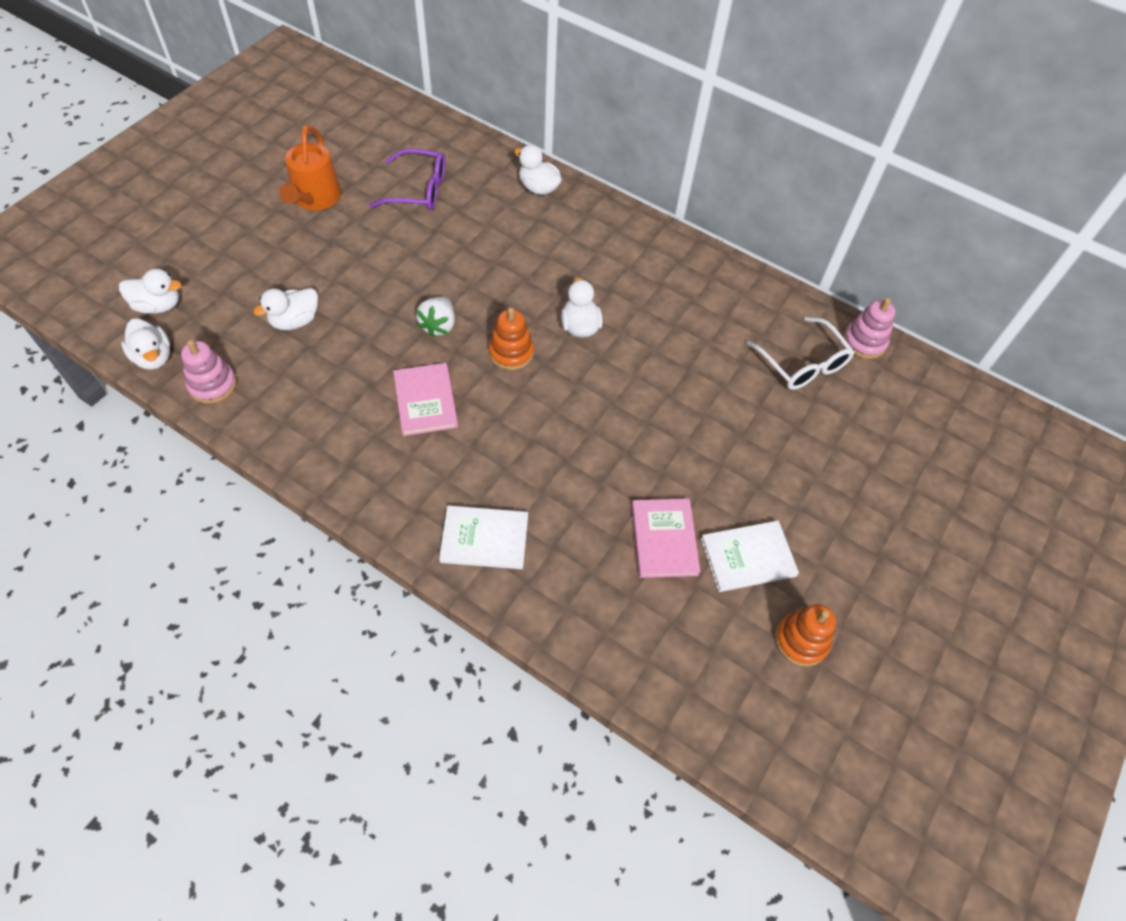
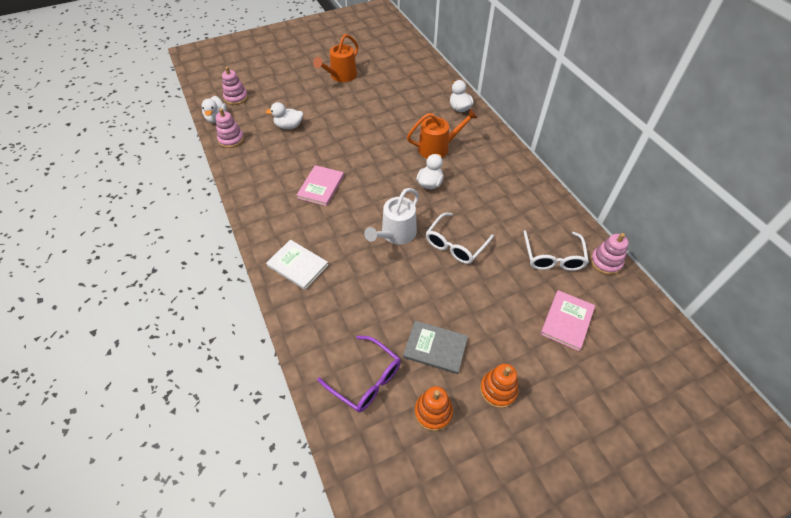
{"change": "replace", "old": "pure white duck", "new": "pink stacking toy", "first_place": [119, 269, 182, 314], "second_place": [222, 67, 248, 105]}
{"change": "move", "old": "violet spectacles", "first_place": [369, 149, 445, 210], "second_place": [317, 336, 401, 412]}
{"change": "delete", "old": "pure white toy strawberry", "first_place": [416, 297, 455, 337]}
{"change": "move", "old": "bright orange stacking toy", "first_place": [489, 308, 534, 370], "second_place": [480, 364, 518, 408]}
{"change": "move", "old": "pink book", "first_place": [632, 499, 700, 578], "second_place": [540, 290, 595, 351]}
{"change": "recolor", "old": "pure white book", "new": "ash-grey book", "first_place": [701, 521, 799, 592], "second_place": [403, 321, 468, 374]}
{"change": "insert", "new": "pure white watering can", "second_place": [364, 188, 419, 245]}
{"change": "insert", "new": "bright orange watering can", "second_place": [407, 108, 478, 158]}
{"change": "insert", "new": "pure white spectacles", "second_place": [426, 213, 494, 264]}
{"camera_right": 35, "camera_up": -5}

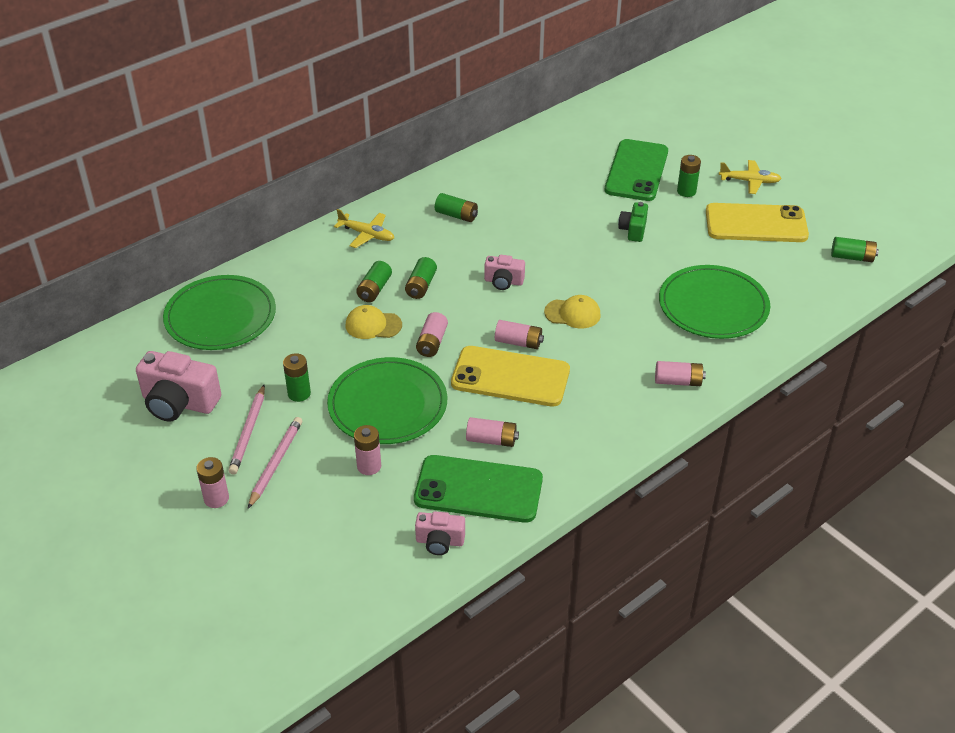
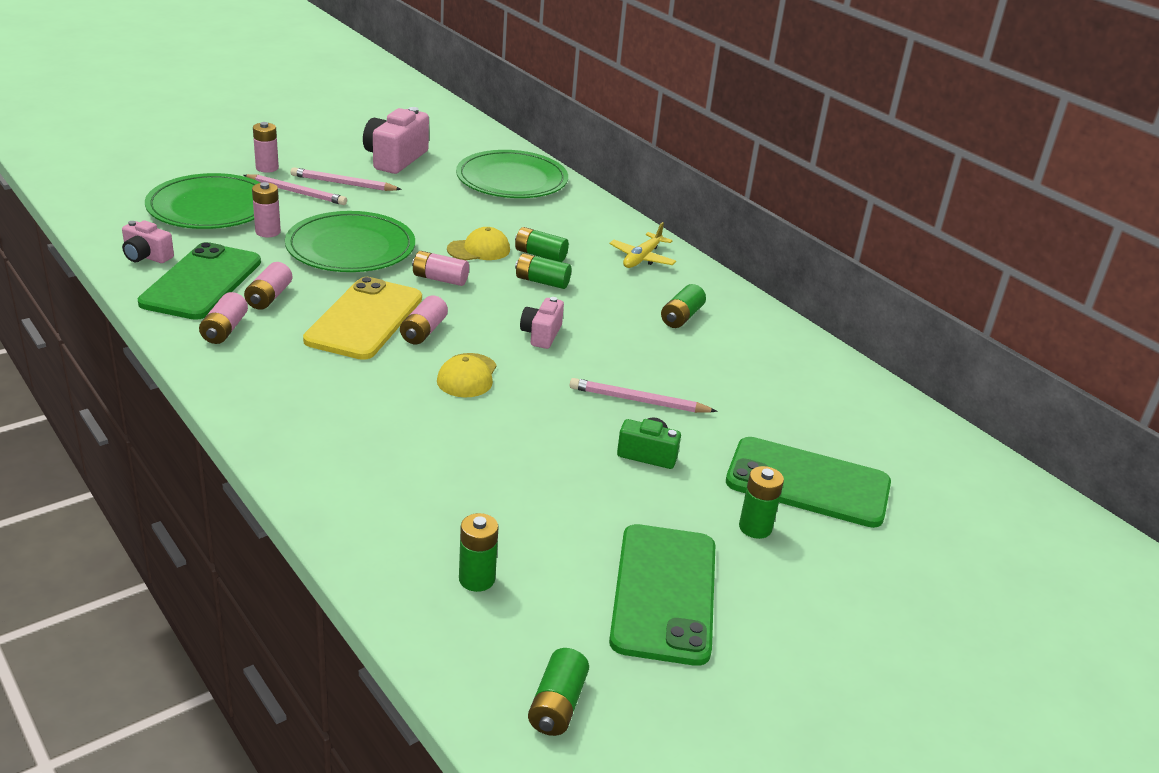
{"change": "move", "old": "leaf-green AA battery", "first_place": [283, 353, 311, 402], "second_place": [459, 513, 499, 592]}
{"change": "rotate", "old": "bright yellow baseball cap", "first_place": [345, 305, 402, 339], "second_place": [447, 227, 510, 260], "degrees": 60}
{"change": "rotate", "old": "pink compact camera", "first_place": [415, 512, 465, 555], "second_place": [122, 220, 174, 263], "degrees": -75}
{"change": "move", "old": "pink AA battery", "first_place": [655, 361, 706, 386], "second_place": [199, 292, 248, 344]}
{"change": "move", "old": "leaf-green dinner plate", "first_place": [659, 265, 770, 339], "second_place": [145, 173, 261, 229]}
{"change": "recolor", "old": "bright yellow smartphone", "new": "leaf-green smartphone", "first_place": [706, 203, 809, 242], "second_place": [609, 524, 715, 666]}
{"change": "delete", "old": "bright yellow aeroplane", "first_place": [719, 160, 782, 194]}
{"change": "insert", "new": "pink lead pencil", "second_place": [570, 378, 717, 413]}
{"camera_right": 90, "camera_up": -10}

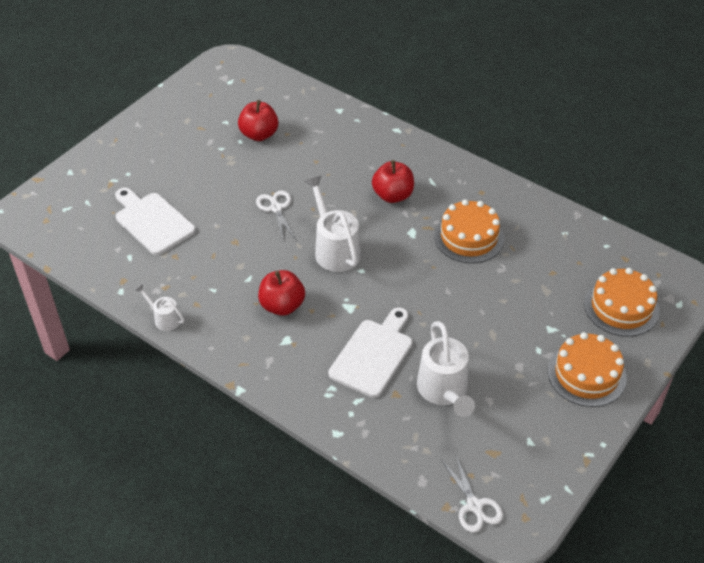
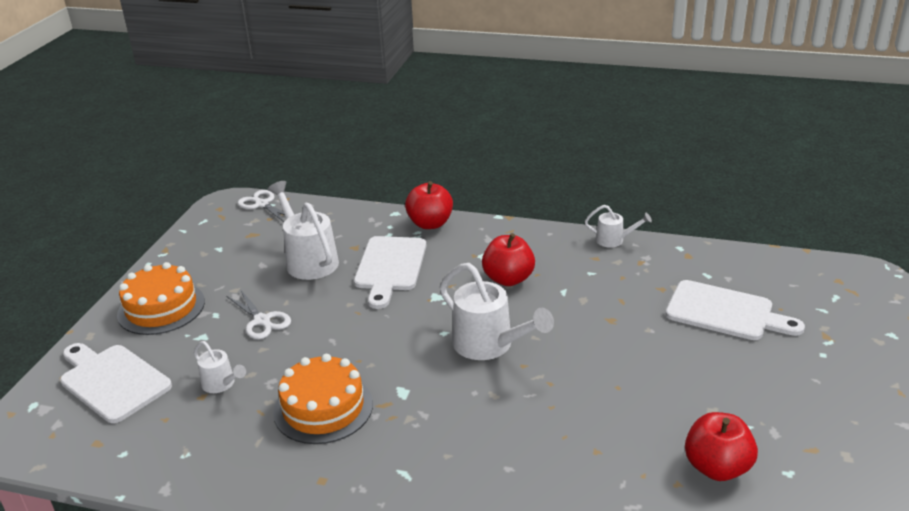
{"change": "move", "old": "pure white scissors", "first_place": [256, 190, 295, 240], "second_place": [226, 289, 291, 339]}
{"change": "move", "old": "crimson apple", "first_place": [372, 160, 414, 203], "second_place": [405, 181, 453, 229]}
{"change": "replace", "old": "bright orange cake", "new": "pure white chopping board", "first_place": [584, 268, 659, 337], "second_place": [60, 343, 172, 423]}
{"change": "insert", "new": "pure white watering can", "second_place": [194, 341, 246, 393]}
{"camera_right": 160, "camera_up": -15}

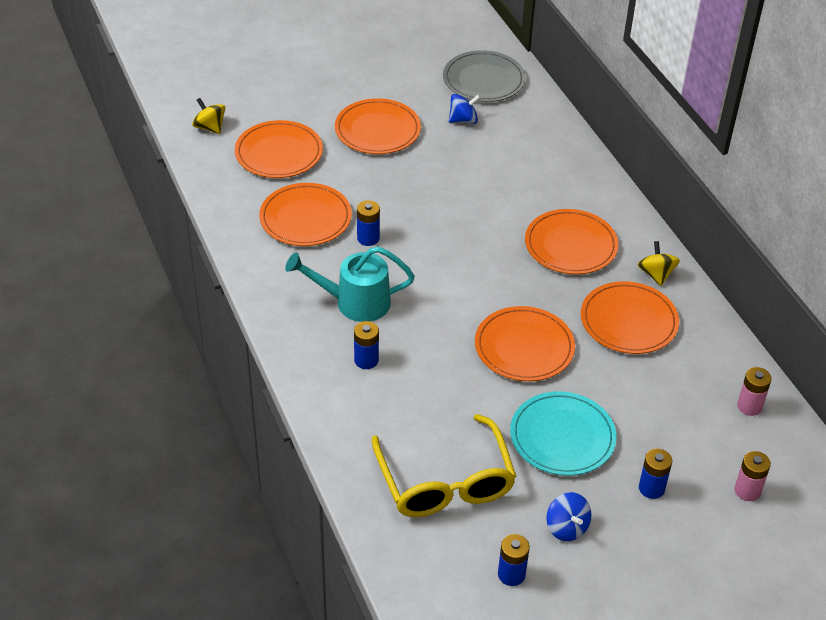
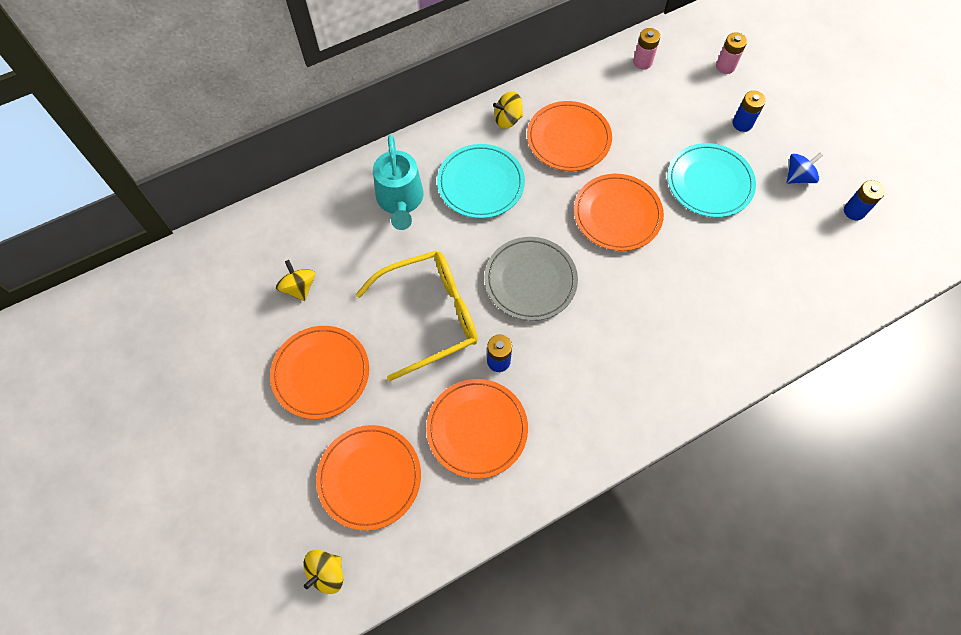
{"change": "move", "old": "teal watering can", "first_place": [285, 246, 415, 322], "second_place": [373, 135, 423, 230]}
{"change": "delete", "old": "cobalt AA battery", "first_place": [354, 321, 379, 369]}
{"change": "move", "old": "bright yellow spectacles", "first_place": [372, 414, 516, 517], "second_place": [355, 251, 478, 381]}
{"change": "move", "old": "ash-grey dinner plate", "first_place": [443, 50, 526, 102], "second_place": [485, 237, 578, 321]}
{"change": "recolor", "old": "cobalt toy top", "new": "bright yellow toy top", "first_place": [449, 94, 480, 124], "second_place": [276, 260, 315, 301]}
{"change": "recolor", "old": "bright orange dinner plate", "new": "teal dinner plate", "first_place": [525, 209, 619, 275], "second_place": [437, 144, 525, 218]}
{"camera_right": -95, "camera_up": 20}

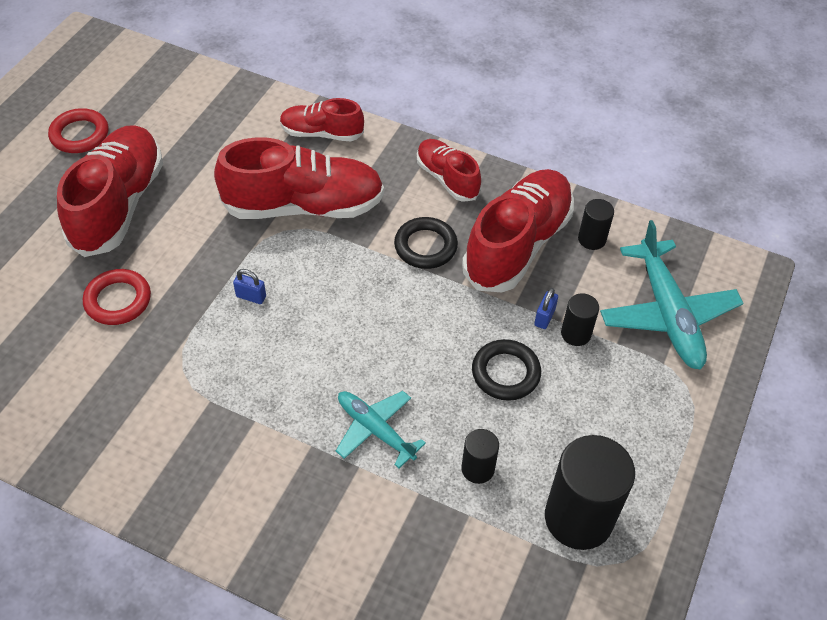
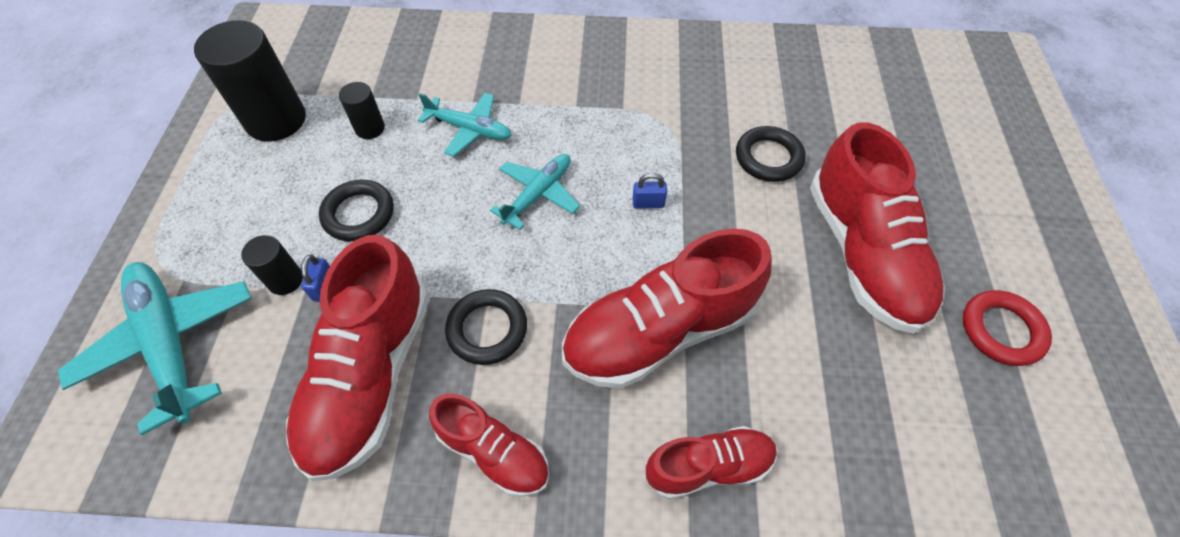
{"change": "recolor", "old": "crimson torus", "new": "black torus", "first_place": [83, 269, 151, 325], "second_place": [736, 126, 805, 182]}
{"change": "delete", "old": "black solid cylinder", "first_place": [578, 199, 614, 250]}
{"change": "insert", "new": "teal aeroplane", "second_place": [490, 154, 580, 230]}
{"camera_right": 160, "camera_up": 5}

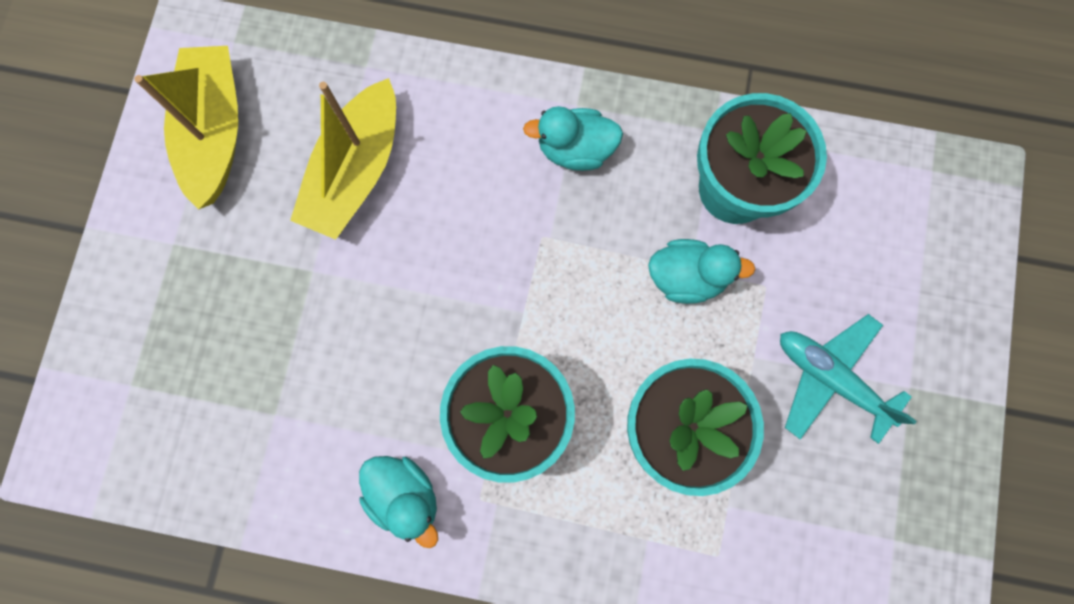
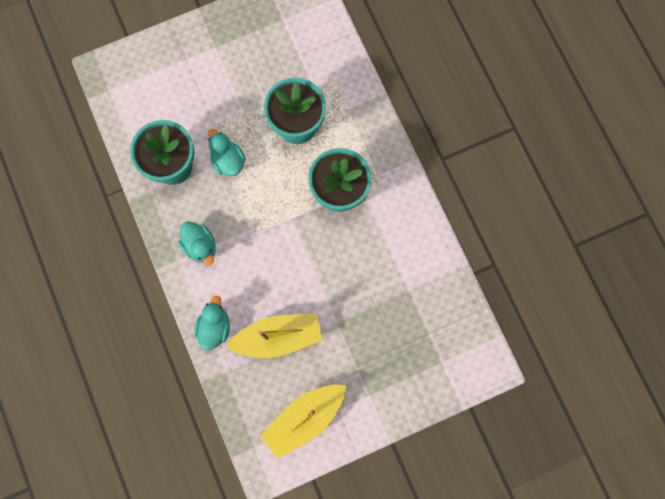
{"change": "move", "old": "teal duck", "first_place": [359, 456, 438, 548], "second_place": [194, 296, 230, 350]}
{"change": "delete", "old": "teal aeroplane", "first_place": [780, 314, 917, 444]}
{"camera_right": -125, "camera_up": 0}

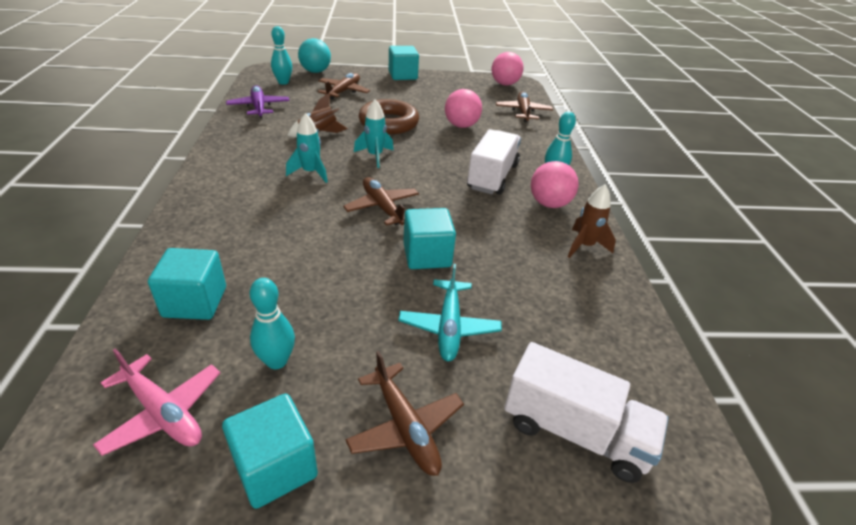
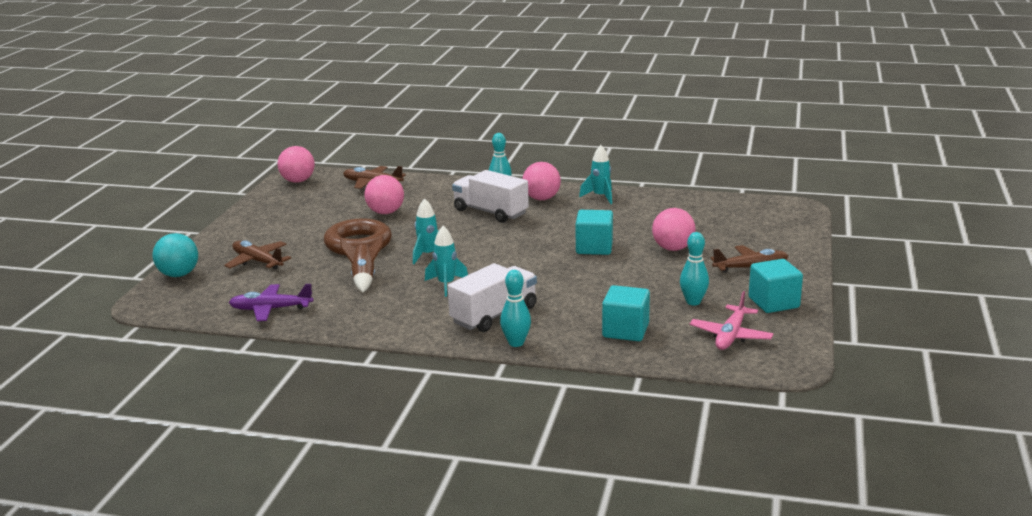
{"change": "rotate", "old": "pink aeroplane", "first_place": [93, 348, 220, 456], "second_place": [690, 291, 773, 350], "degrees": 150}
{"change": "move", "old": "teal skittle", "first_place": [271, 26, 292, 85], "second_place": [500, 270, 531, 347]}
{"change": "delete", "old": "dark brown aeroplane", "first_place": [343, 177, 419, 226]}
{"change": "delete", "old": "teal block", "first_place": [389, 46, 419, 80]}
{"change": "replace", "old": "teal aeroplane", "new": "pink sphere", "first_place": [398, 264, 502, 361], "second_place": [652, 208, 696, 251]}
{"change": "move", "old": "pure white toy truck", "first_place": [504, 342, 669, 483], "second_place": [448, 263, 537, 332]}
{"change": "recolor", "old": "dark brown spaceship", "new": "teal spaceship", "first_place": [568, 184, 616, 258], "second_place": [579, 145, 612, 204]}
{"camera_right": -70, "camera_up": -15}

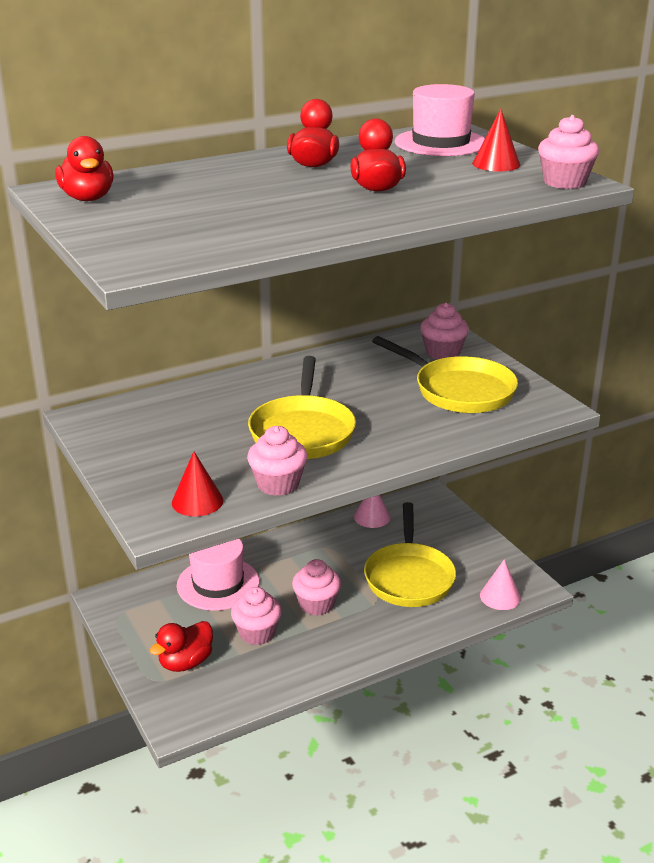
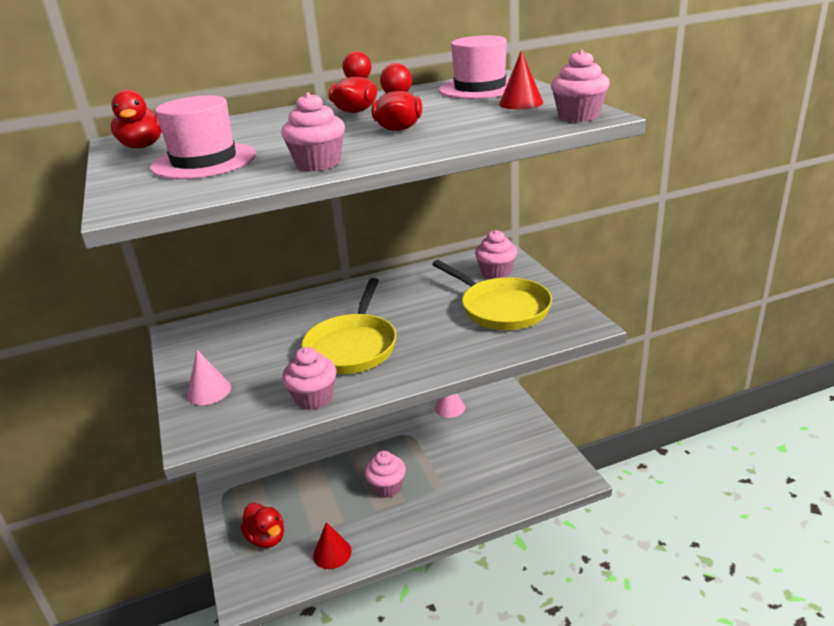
{"change": "rotate", "old": "crimson duck", "first_place": [150, 621, 213, 672], "second_place": [240, 503, 284, 548], "degrees": -90}
{"change": "move", "old": "crimson cone", "first_place": [172, 451, 223, 517], "second_place": [313, 522, 352, 569]}
{"change": "move", "old": "pink hat", "first_place": [177, 539, 259, 611], "second_place": [151, 95, 256, 179]}
{"change": "move", "old": "pink cupcake", "first_place": [231, 587, 282, 645], "second_place": [281, 92, 345, 172]}
{"change": "delete", "old": "bright yellow pan", "first_place": [364, 502, 456, 607]}
{"change": "move", "old": "pink cone", "first_place": [480, 559, 521, 610], "second_place": [187, 350, 231, 405]}
{"camera_right": 10, "camera_up": 0}

